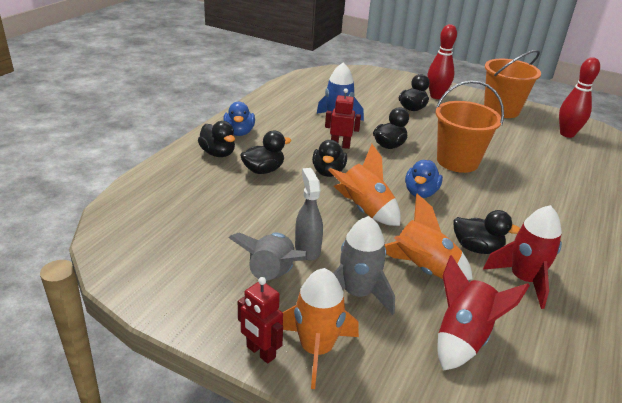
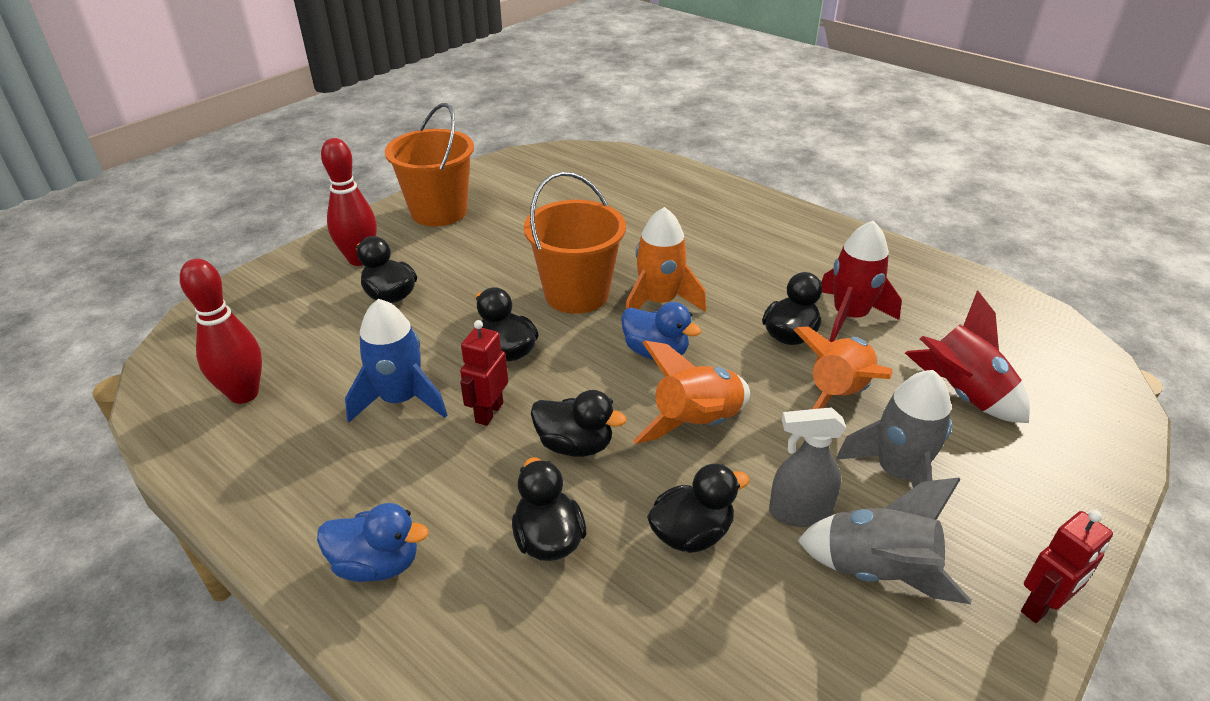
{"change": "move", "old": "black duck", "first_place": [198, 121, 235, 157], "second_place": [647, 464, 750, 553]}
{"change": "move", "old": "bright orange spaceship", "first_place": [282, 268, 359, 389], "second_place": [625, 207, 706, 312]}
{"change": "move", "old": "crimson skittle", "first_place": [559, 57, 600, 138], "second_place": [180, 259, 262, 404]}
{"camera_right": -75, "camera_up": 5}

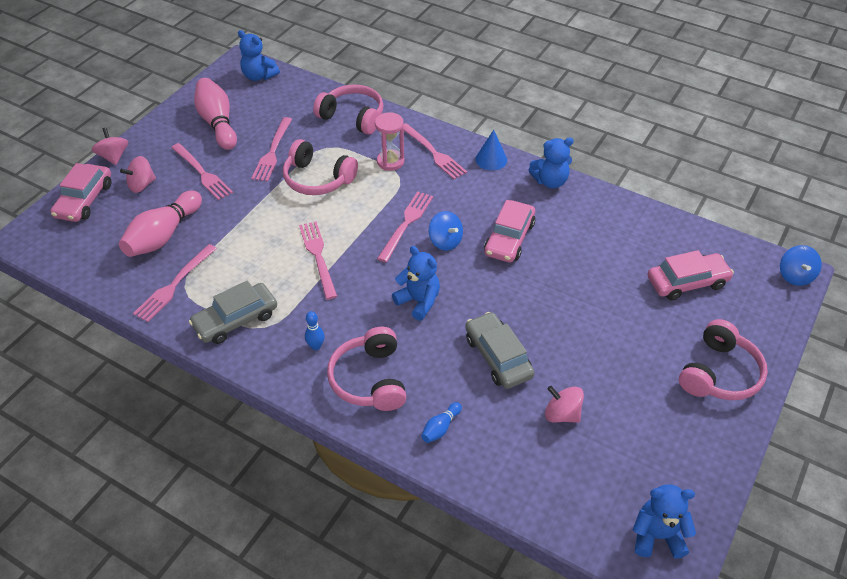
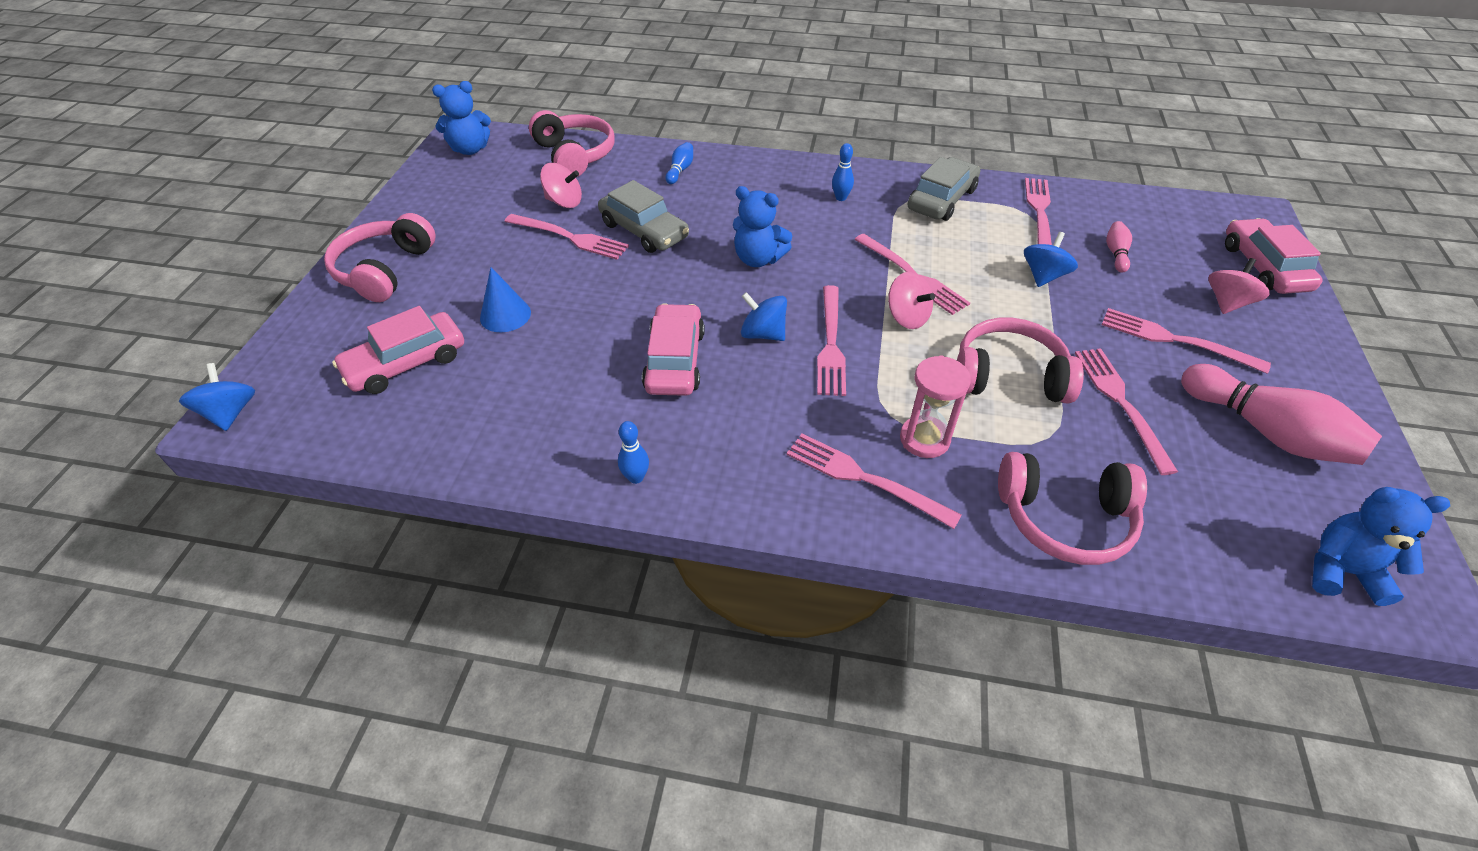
{"change": "move", "old": "pink toy top", "first_place": [92, 128, 128, 165], "second_place": [888, 272, 935, 329]}
{"change": "resize", "old": "pink skittle", "first_place": [119, 191, 202, 257], "second_place": [1106, 221, 1132, 273], "factor": 0.46}
{"change": "move", "old": "pink headphones", "first_place": [327, 327, 407, 411], "second_place": [529, 110, 614, 177]}
{"change": "move", "old": "cobalt cone", "first_place": [475, 130, 507, 170], "second_place": [480, 267, 531, 332]}
{"change": "replace", "old": "cobalt stuffed bear", "new": "cobalt skittle", "first_place": [529, 137, 574, 189], "second_place": [618, 421, 649, 484]}
{"change": "insert", "new": "pink dinner fork", "second_place": [504, 214, 629, 260]}
{"change": "insert", "new": "cobalt toy top", "second_place": [1024, 232, 1078, 287]}
{"camera_right": 160, "camera_up": 0}

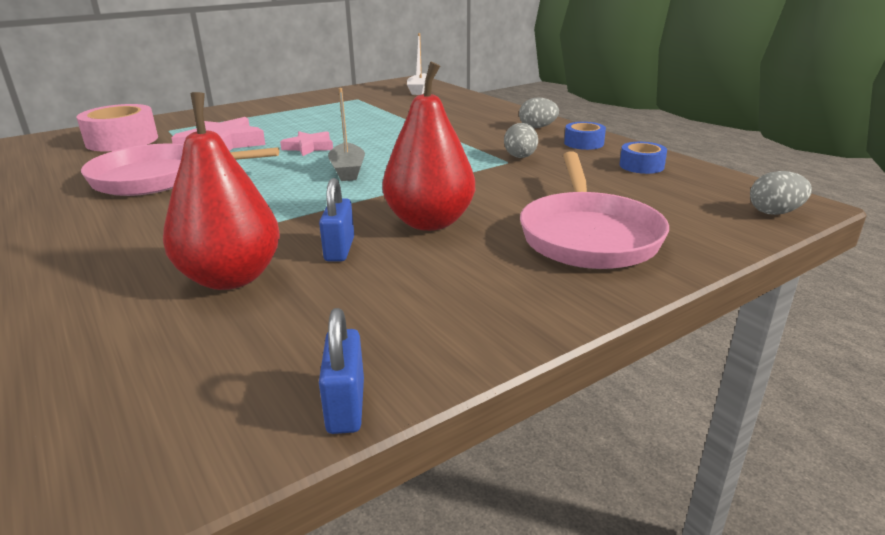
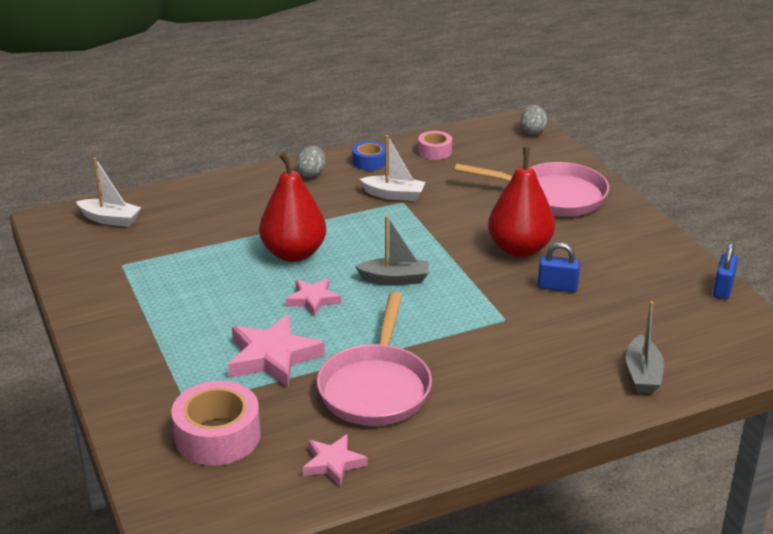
{"change": "move", "old": "crimson toy pear", "first_place": [163, 92, 280, 290], "second_place": [259, 152, 326, 262]}
{"change": "rotate", "old": "cobalt small lock", "first_place": [319, 308, 364, 434], "second_place": [713, 243, 738, 299], "degrees": -75}
{"change": "replace", "old": "ash-grey egg shape", "new": "pure white toy boat", "first_place": [504, 123, 538, 158], "second_place": [360, 135, 426, 201]}
{"change": "recolor", "old": "cobalt tape", "new": "pink tape", "first_place": [619, 142, 667, 174], "second_place": [418, 131, 452, 160]}
{"change": "insert", "new": "pink star", "second_place": [303, 434, 368, 486]}
{"change": "insert", "new": "ash-grey toy boat", "second_place": [626, 301, 664, 393]}
{"camera_right": -80, "camera_up": 5}

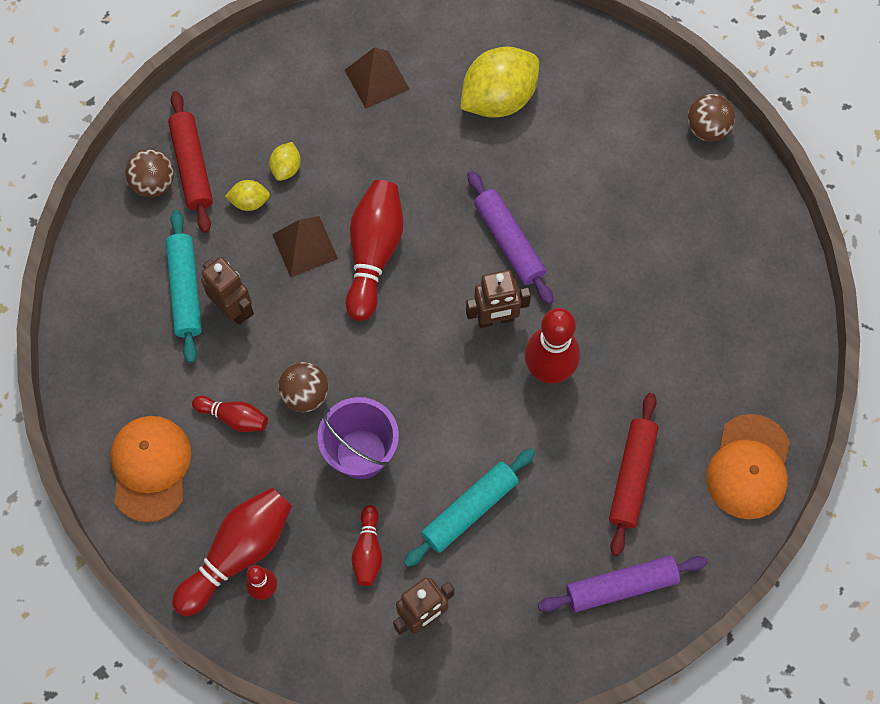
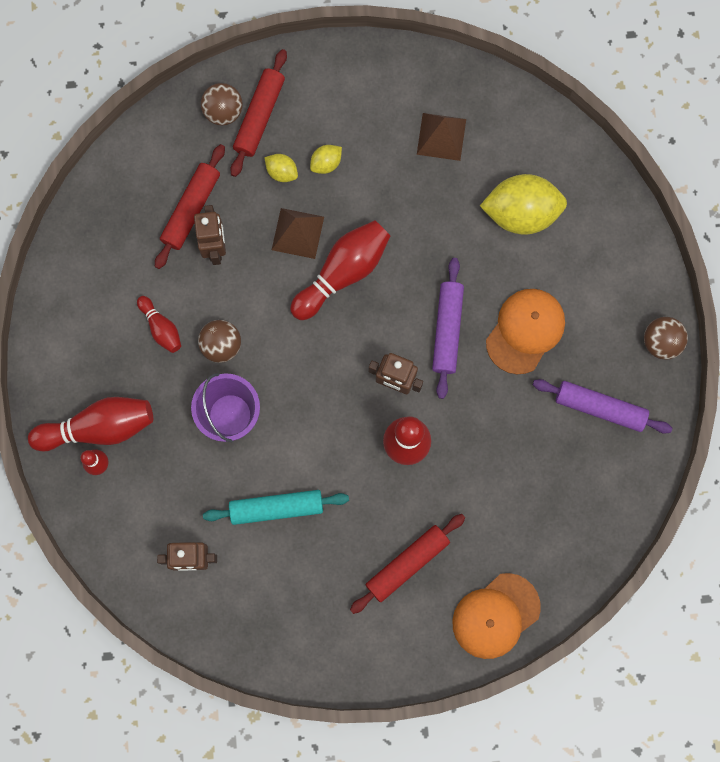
{"change": "move", "old": "bright orange baseball cap", "first_place": [110, 416, 191, 523], "second_place": [486, 289, 565, 374]}
{"change": "recolor", "old": "teal pastry roller", "new": "crimson pastry roller", "first_place": [166, 210, 202, 363], "second_place": [155, 144, 225, 269]}
{"change": "delete", "old": "crimson skittle", "first_place": [351, 505, 382, 586]}
{"change": "move", "old": "violet pastry roller", "first_place": [538, 556, 708, 612], "second_place": [533, 379, 672, 434]}
{"camera_right": 35, "camera_up": 10}

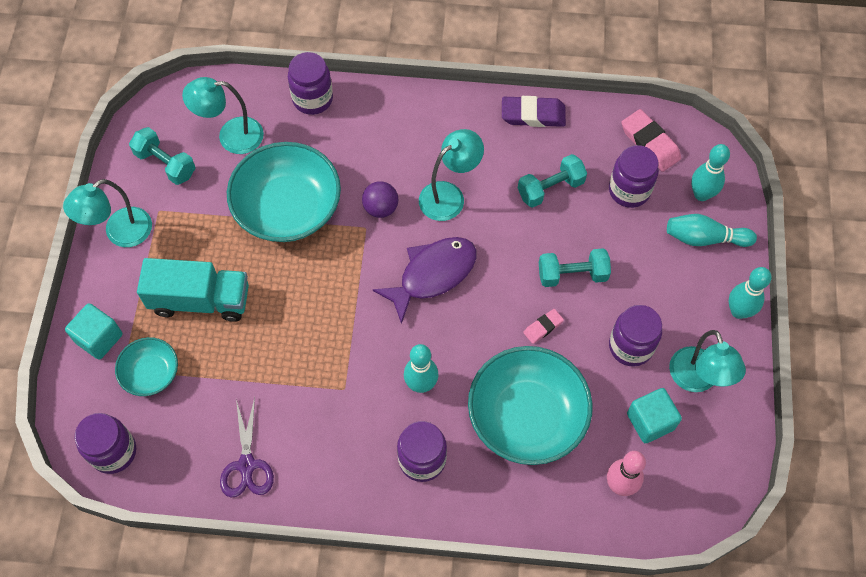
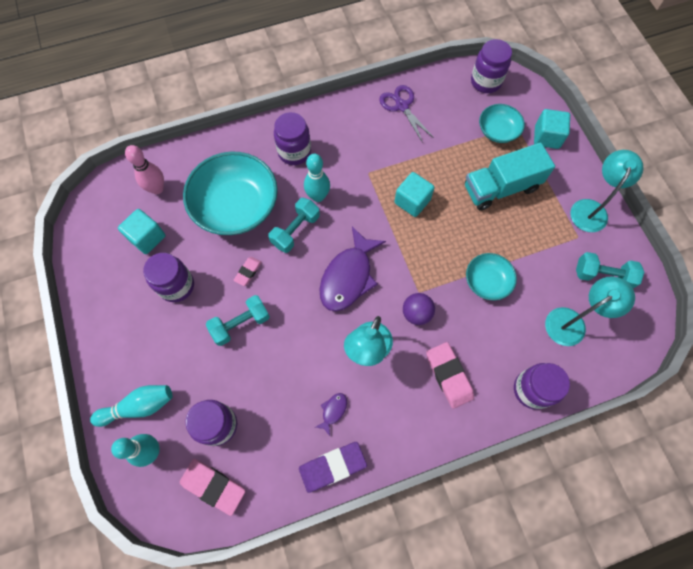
{"change": "resize", "old": "teal serving bowl", "first_place": [227, 142, 341, 242], "second_place": [466, 253, 517, 300], "factor": 0.52}
{"change": "move", "old": "teal dumbbell", "first_place": [518, 154, 587, 208], "second_place": [268, 198, 320, 253]}
{"change": "delete", "old": "teal desk lamp", "first_place": [669, 330, 746, 392]}
{"change": "delete", "old": "teal skittle", "first_place": [729, 267, 772, 319]}
{"change": "insert", "new": "violet fish", "second_place": [316, 393, 347, 436]}
{"change": "insert", "new": "teal block", "second_place": [394, 172, 435, 217]}
{"change": "insert", "new": "pink pencil eraser", "second_place": [426, 342, 474, 409]}
{"camera_right": 155, "camera_up": 5}

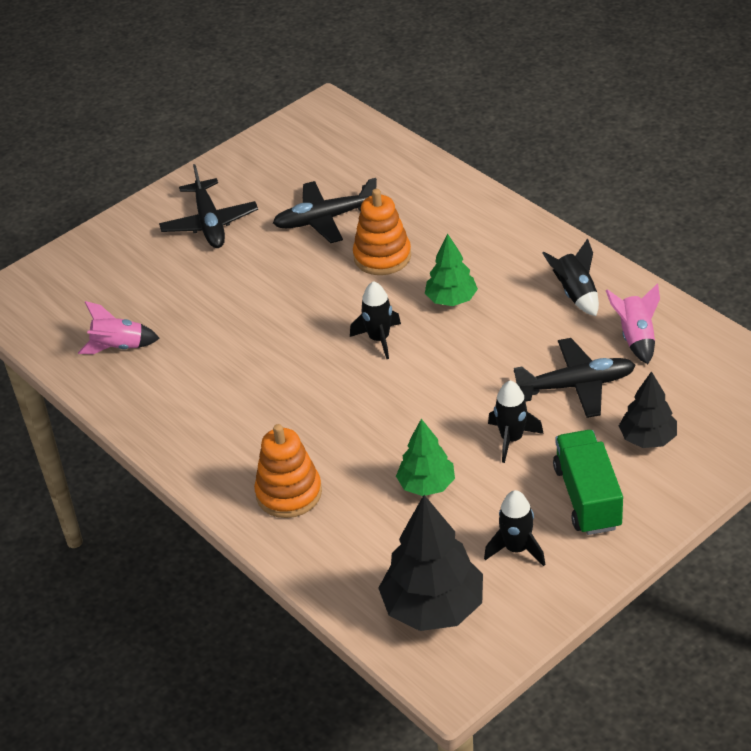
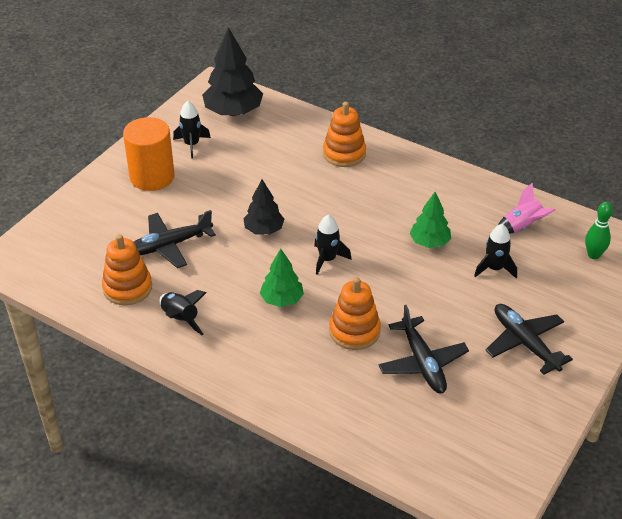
{"change": "rotate", "old": "black aeroplane", "first_place": [273, 178, 377, 243], "second_place": [378, 305, 469, 393], "degrees": 105}
{"change": "move", "old": "leaf-green toy tree", "first_place": [396, 419, 455, 496], "second_place": [410, 192, 451, 248]}
{"change": "move", "old": "black spaceship", "first_place": [488, 381, 544, 463], "second_place": [474, 224, 517, 278]}
{"change": "replace", "old": "leaf-green toy truck", "new": "bright orange solid cylinder", "first_place": [553, 430, 623, 535], "second_place": [123, 117, 174, 191]}
{"change": "replace", "old": "pink spaceship", "new": "bright orange stacking toy", "first_place": [605, 283, 660, 364], "second_place": [102, 234, 152, 305]}
{"change": "move", "old": "black toy tree", "first_place": [619, 371, 677, 448], "second_place": [243, 179, 284, 235]}
{"change": "insert", "new": "leaf-green skittle", "second_place": [585, 202, 613, 259]}
{"camera_right": 160, "camera_up": 0}

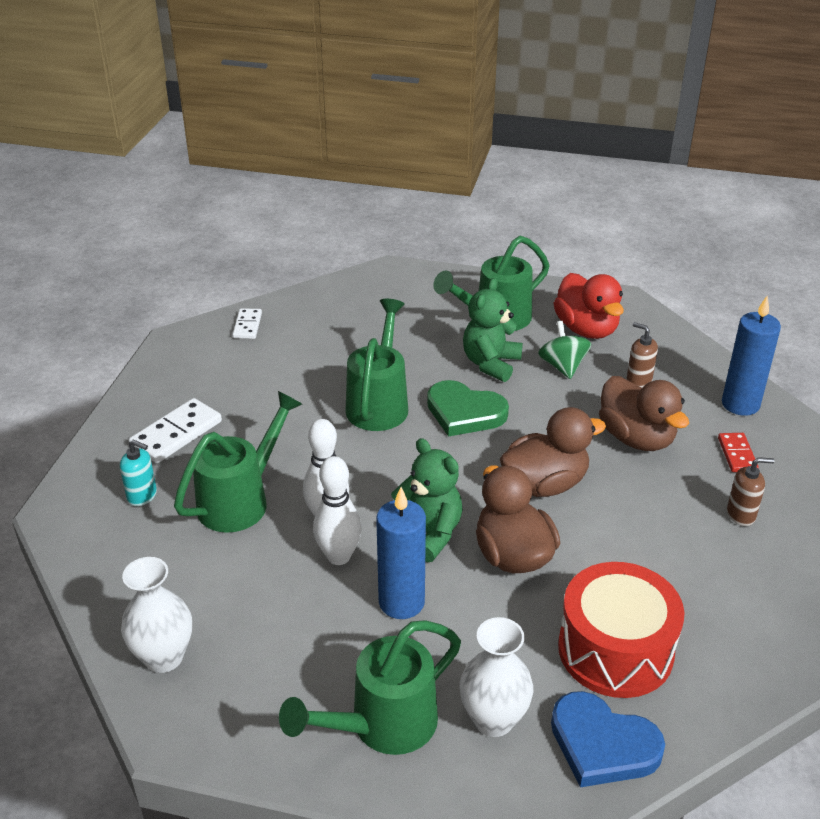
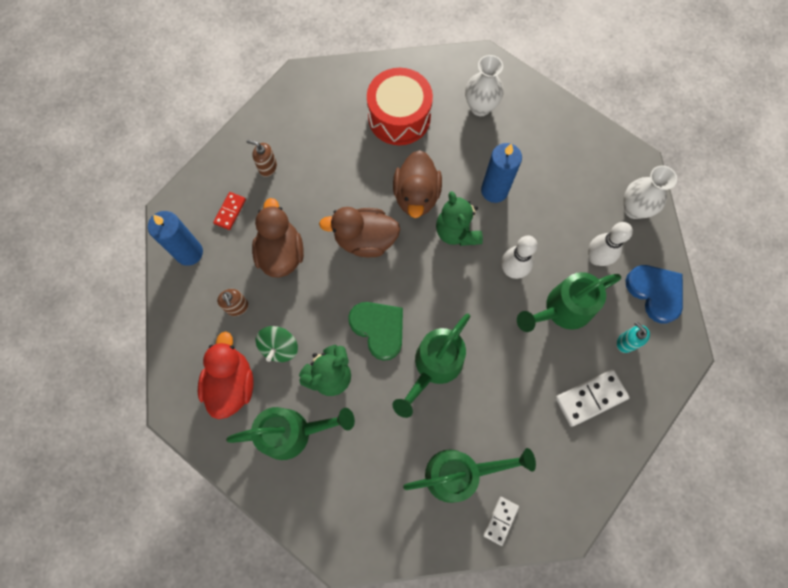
{"change": "move", "old": "leaf-green watering can", "first_place": [279, 620, 461, 755], "second_place": [403, 448, 536, 503]}
{"change": "move", "old": "pure white skittle", "first_place": [313, 456, 362, 565], "second_place": [588, 222, 633, 266]}
{"change": "move", "old": "cobalt heart", "first_place": [551, 691, 665, 787], "second_place": [625, 265, 683, 324]}
{"camera_right": -155, "camera_up": 35}

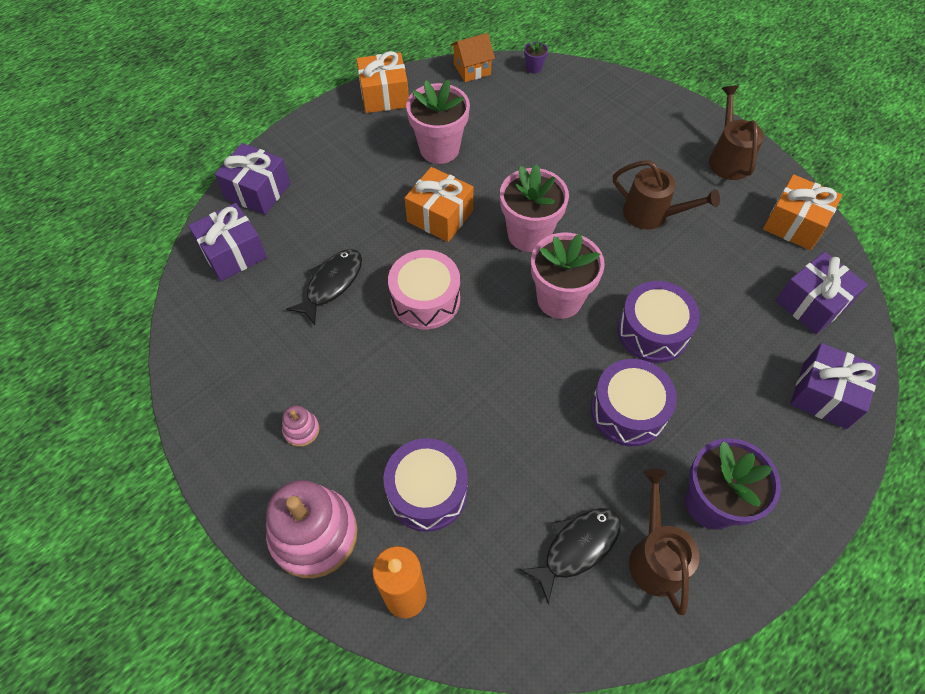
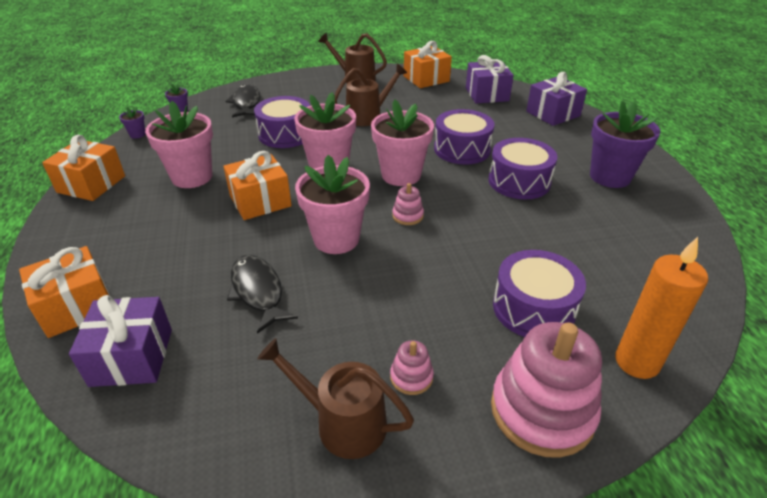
{"change": "recolor", "old": "violet wrapped gift", "new": "bright orange wrapped gift", "first_place": [215, 143, 290, 215], "second_place": [19, 246, 110, 338]}
{"change": "replace", "old": "pink snare drum", "new": "pink plant pot", "first_place": [388, 250, 460, 330], "second_place": [295, 155, 370, 254]}
{"change": "replace", "old": "bright orange house", "new": "violet plant pot", "first_place": [450, 33, 495, 82], "second_place": [119, 107, 146, 139]}
{"change": "move", "old": "black fish", "first_place": [519, 508, 621, 604], "second_place": [225, 84, 261, 117]}
{"change": "move", "old": "dark brown watering can", "first_place": [629, 469, 700, 615], "second_place": [257, 338, 414, 459]}
{"change": "insert", "new": "violet snare drum", "second_place": [254, 96, 310, 148]}
{"change": "insert", "new": "pink stacking toy", "second_place": [392, 183, 424, 225]}
{"camera_right": -60, "camera_up": -20}

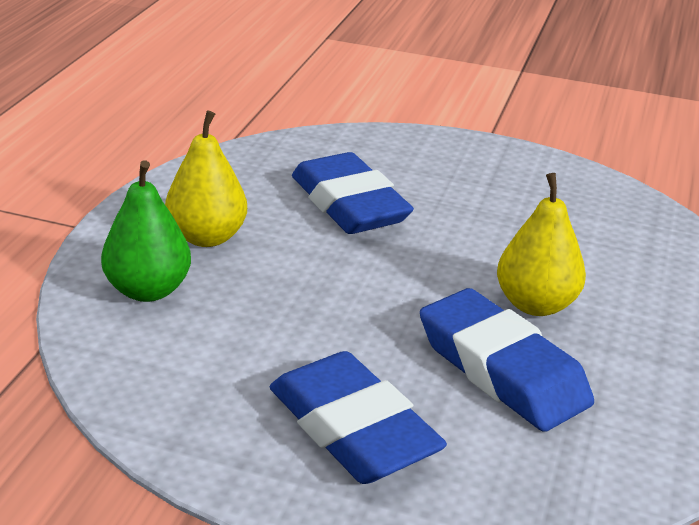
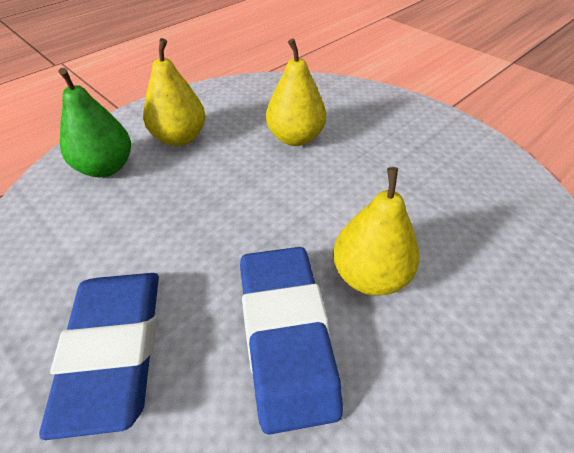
{"change": "replace", "old": "cobalt pencil eraser", "new": "bright yellow toy pear", "first_place": [292, 152, 414, 234], "second_place": [266, 38, 326, 146]}
{"camera_right": 30, "camera_up": 15}

